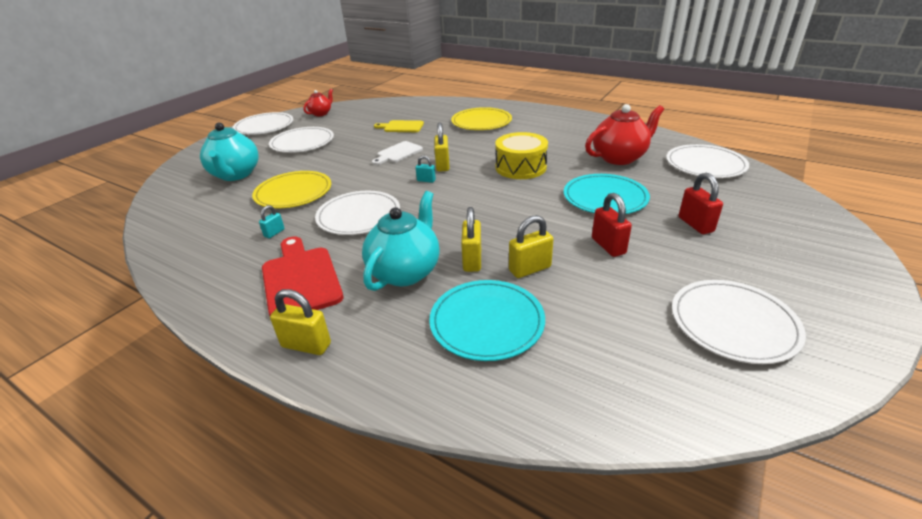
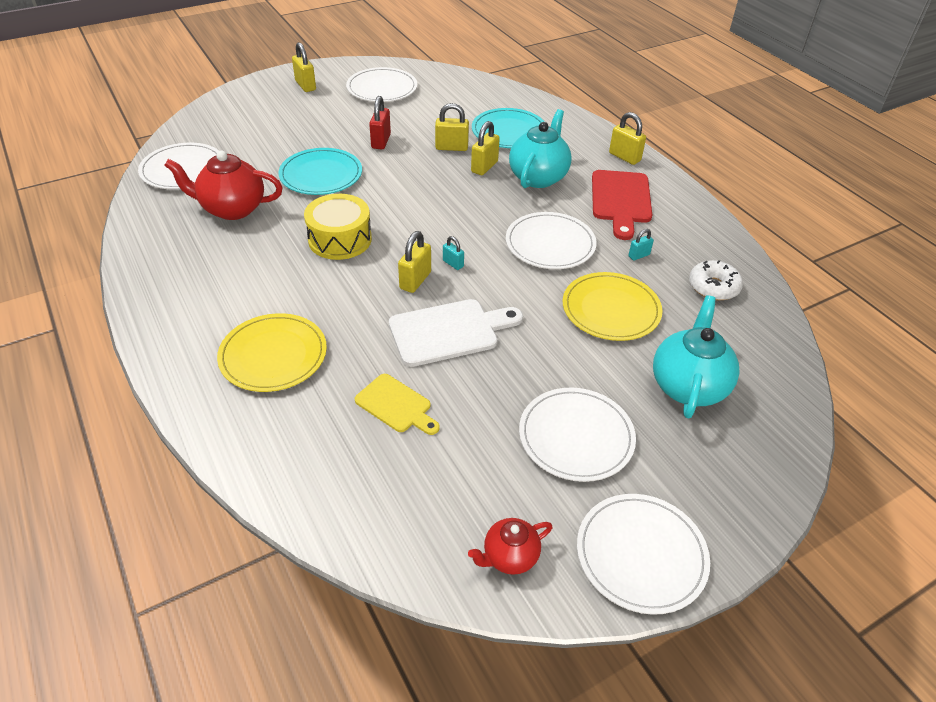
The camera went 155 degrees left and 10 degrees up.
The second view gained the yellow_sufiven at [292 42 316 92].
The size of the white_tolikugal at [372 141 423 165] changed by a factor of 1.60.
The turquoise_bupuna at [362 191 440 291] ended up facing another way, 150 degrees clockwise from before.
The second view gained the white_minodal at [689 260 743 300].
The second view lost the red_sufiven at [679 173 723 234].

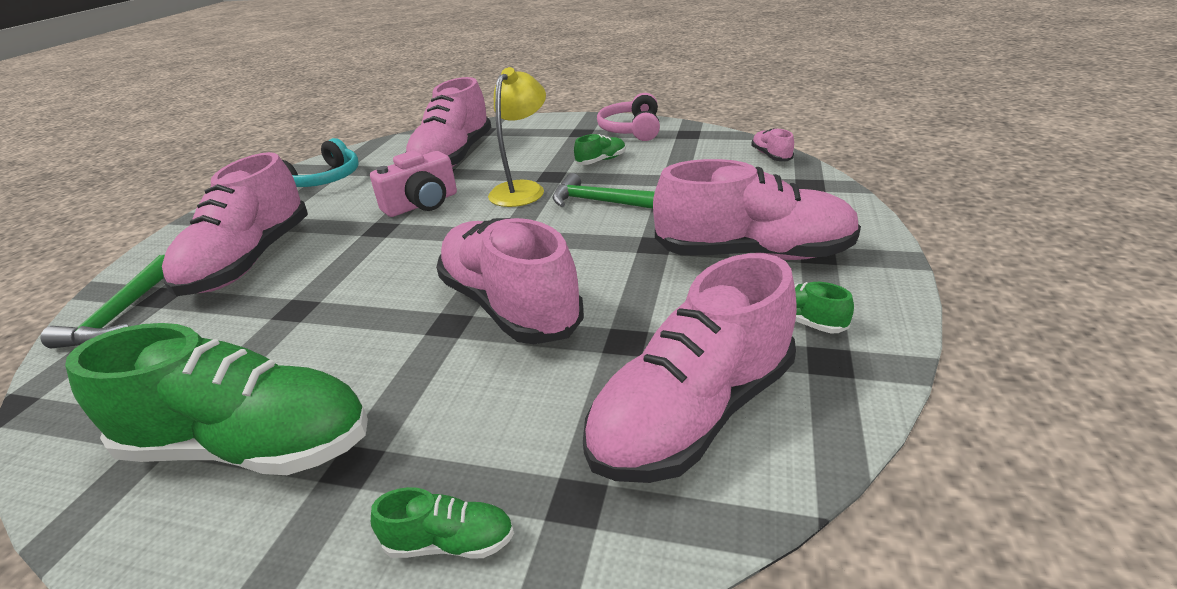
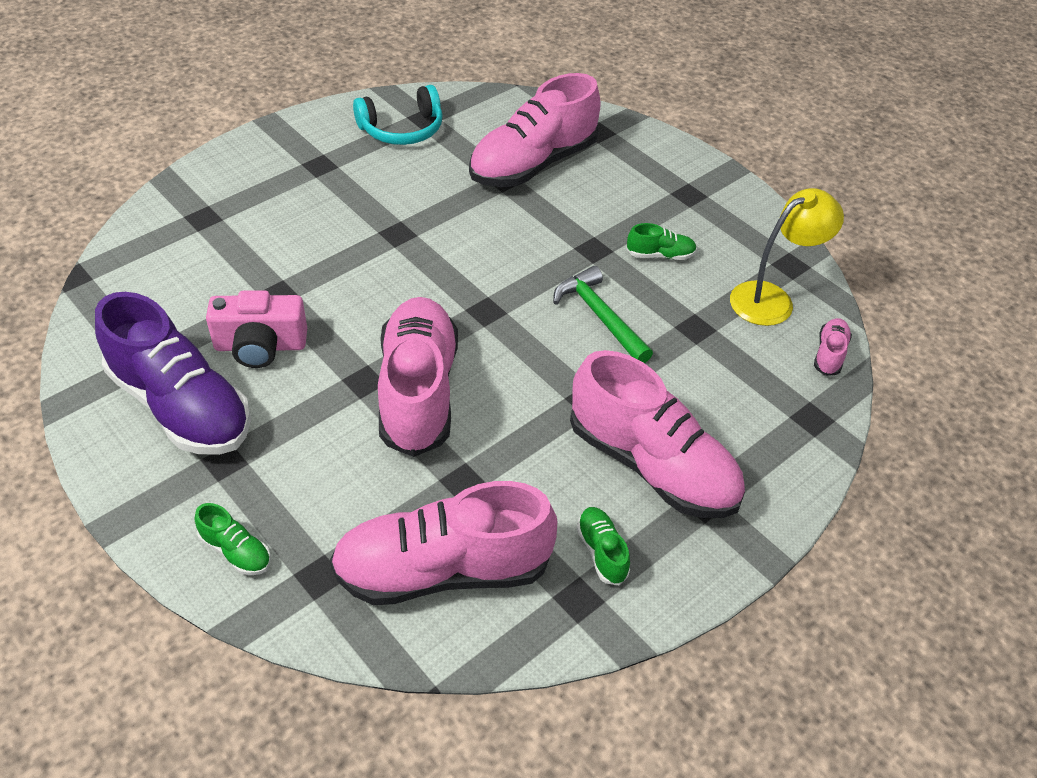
The camera went 30 degrees right and 15 degrees up.
What was the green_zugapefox at [65 323 368 475] turned into the purple_zugapefox at [95 292 251 455].
The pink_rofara ended up elsewhere, having gone from [370 151 457 217] to [206 290 307 368].
The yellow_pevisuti ended up elsewhere, having gone from [488 67 546 207] to [730 188 844 326].
The second view lost the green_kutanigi at [41 255 165 348].
The second view lost the pink_zugapefox at [162 152 308 296].
The second view lost the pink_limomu at [597 93 660 141].

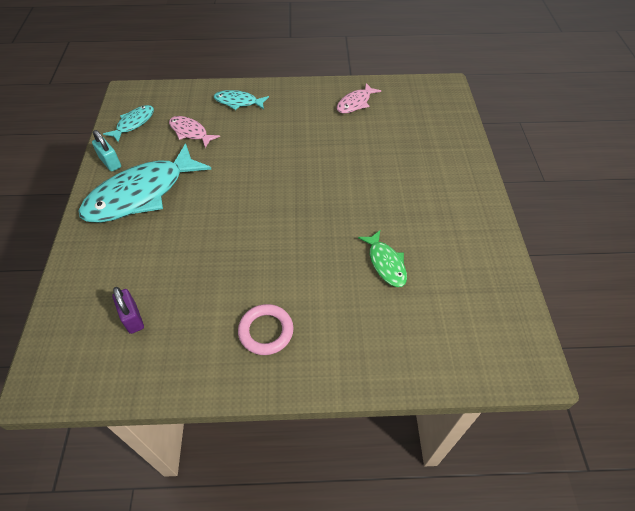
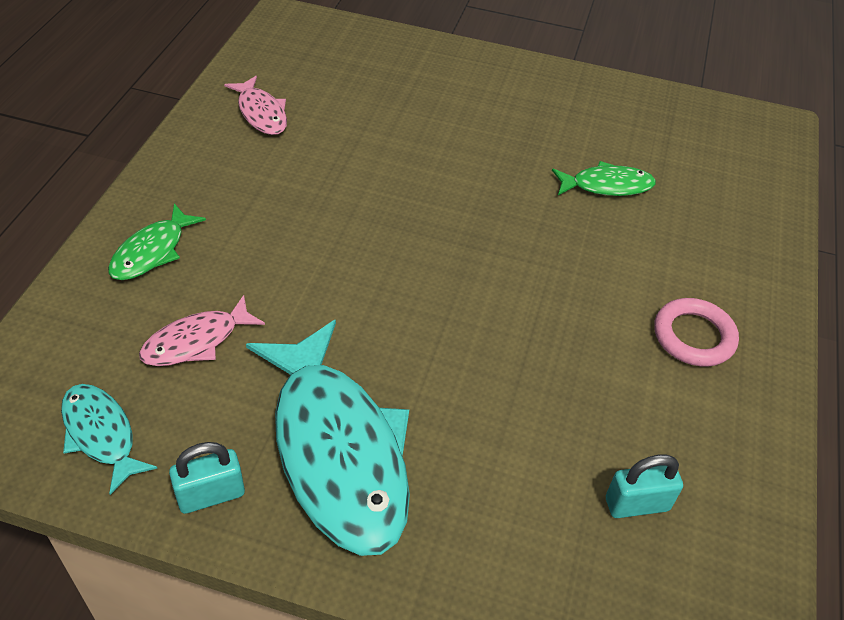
The camera went 75 degrees left and 5 degrees down.
What was the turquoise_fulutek at [214 90 269 110] turned into the green_fulutek at [108 204 206 280].
What was the purple_sufiven at [112 287 144 334] turned into the turquoise_sufiven at [606 455 683 518].

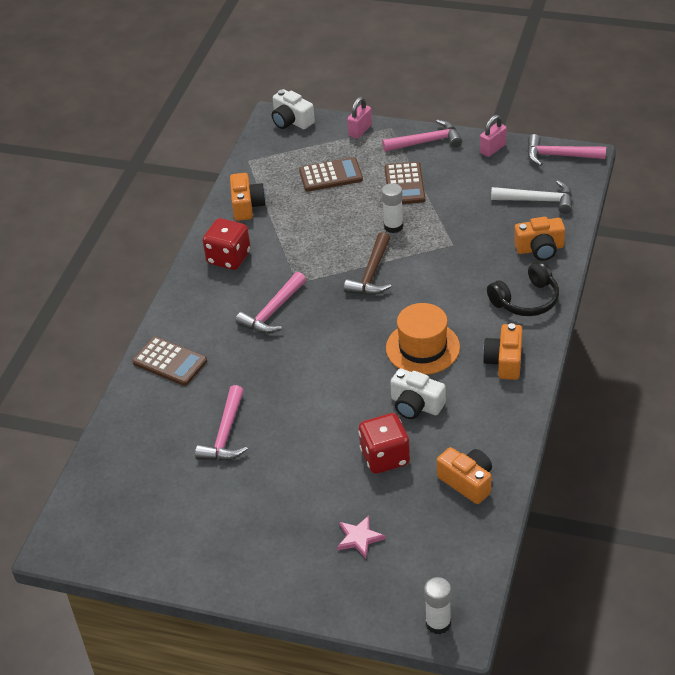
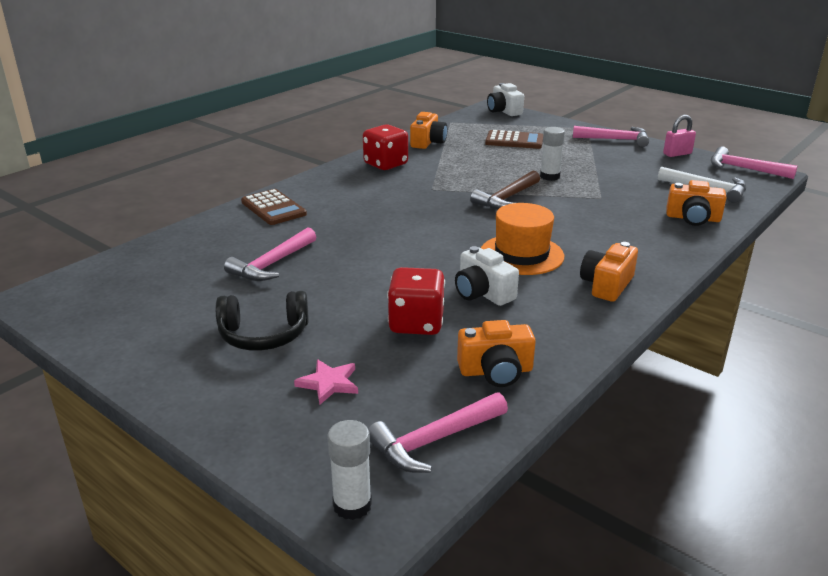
The camera went 20 degrees right and 15 degrees down.
The black_limomu ended up elsewhere, having gone from [487 261 559 316] to [216 291 309 350].
The pink_kutanigi ended up elsewhere, having gone from [236 272 306 334] to [368 392 508 473].
The orange_rofara at [437 447 492 504] ended up facing another way, 105 degrees clockwise from before.
The second view lost the pink_sufiven at [347 97 372 139].
The second view lost the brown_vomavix at [385 162 425 204].

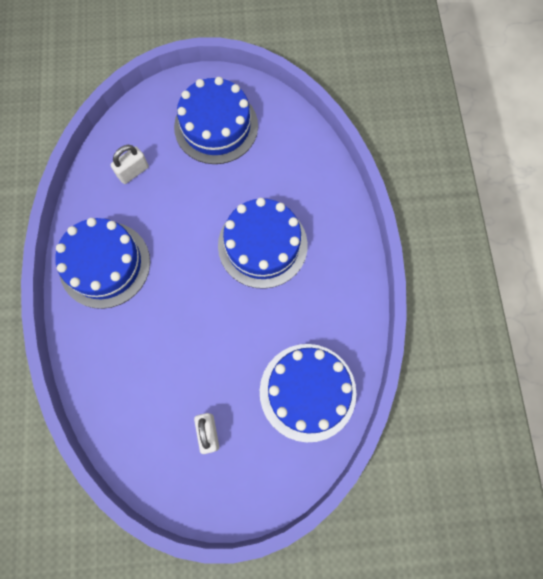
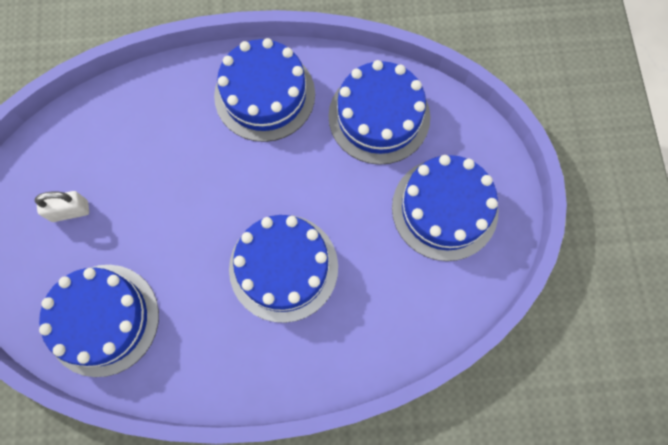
The camera went 90 degrees right and 0 degrees up.
Where the white_sufiven stood at [110 145 149 184], the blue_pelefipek came to stand at [328 60 430 165].

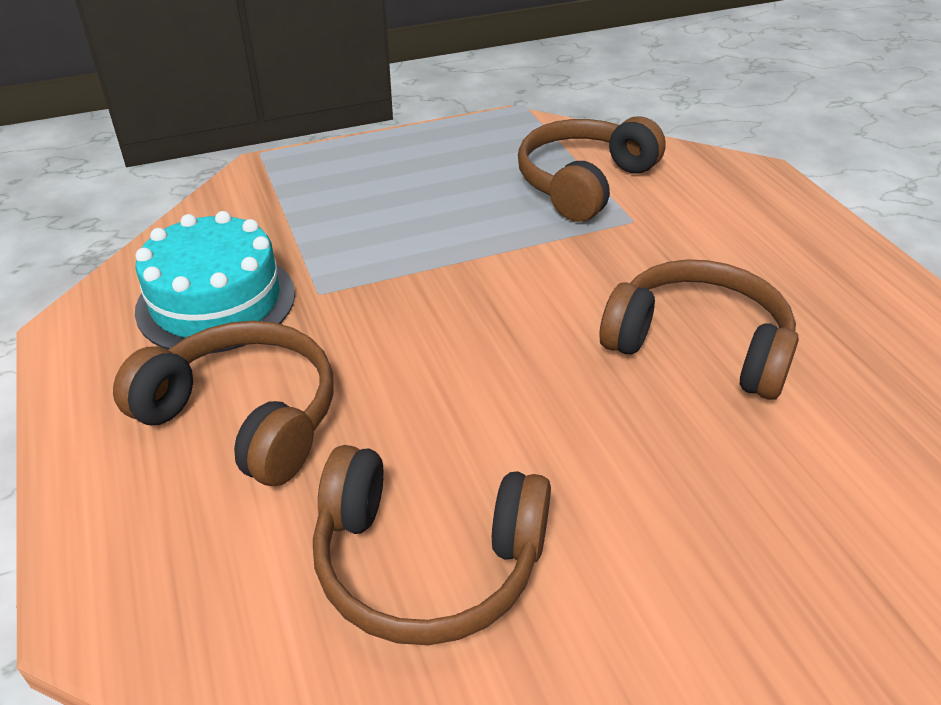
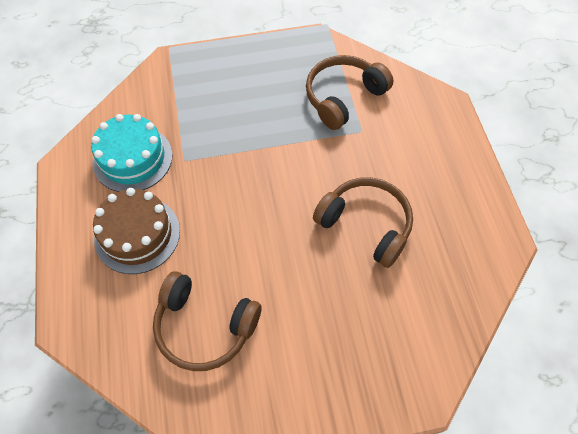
The camera went 10 degrees right and 20 degrees up.
Where the brown_limomu stood at [113 321 334 486], the brown_pelefipek came to stand at [93 188 180 274].

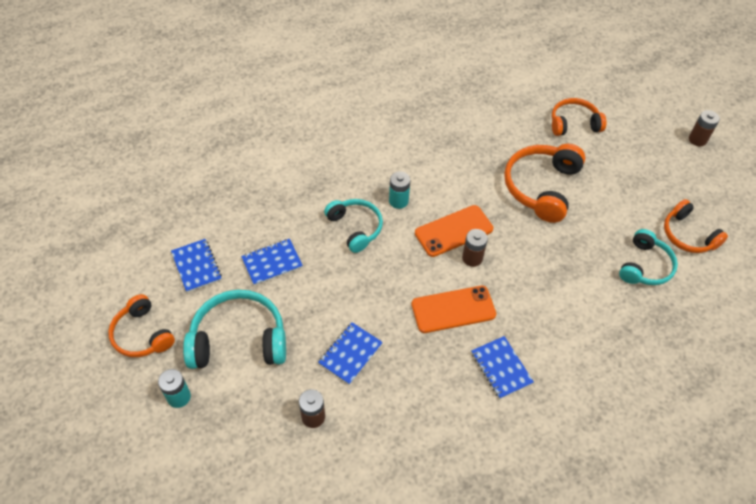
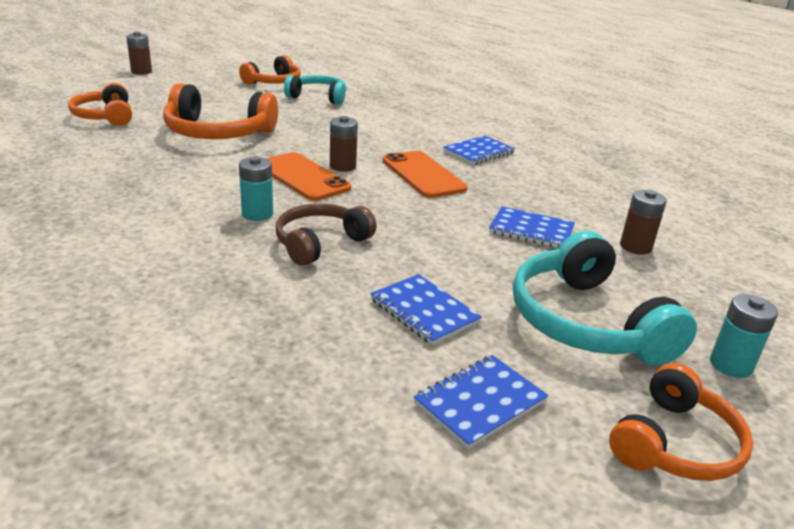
The camera went 105 degrees left and 25 degrees down.
What was the turquoise_limomu at [324 199 383 253] turned into the brown_limomu at [276 203 376 266].

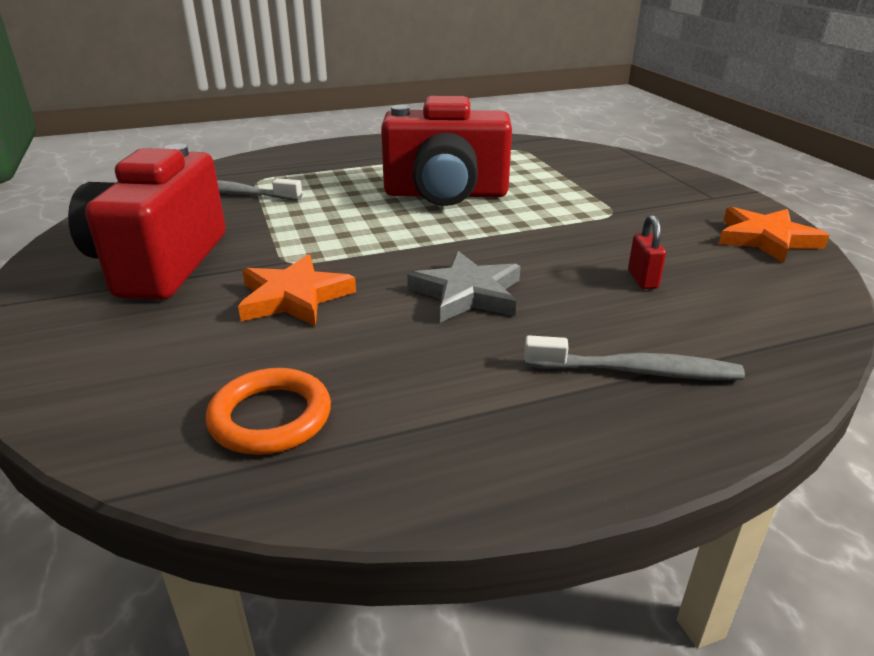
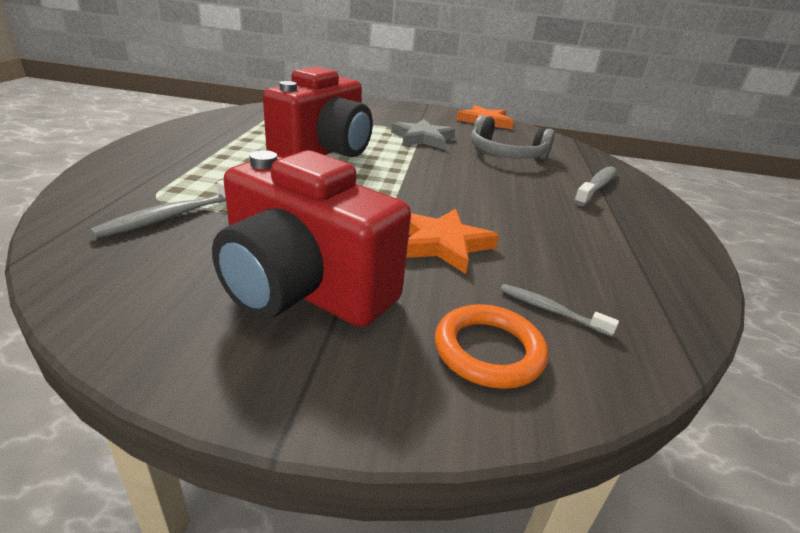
The camera went 65 degrees left and 0 degrees up.
The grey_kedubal ended up elsewhere, having gone from [407 251 521 322] to [391 119 455 150].
The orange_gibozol ended up elsewhere, having gone from [206 368 331 455] to [435 304 548 389].
Where the red_sufiven stood at [628 215 666 289], the grey_limomu came to stand at [471 115 555 159].
The second view gained the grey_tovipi at [500 284 619 337].

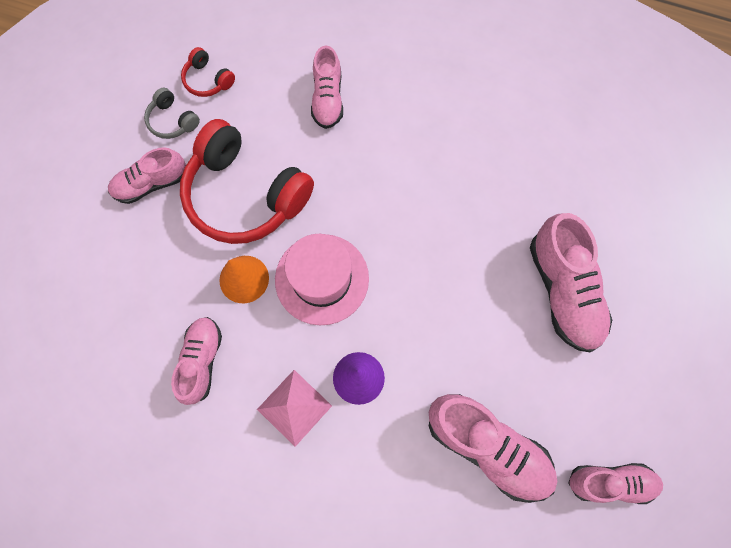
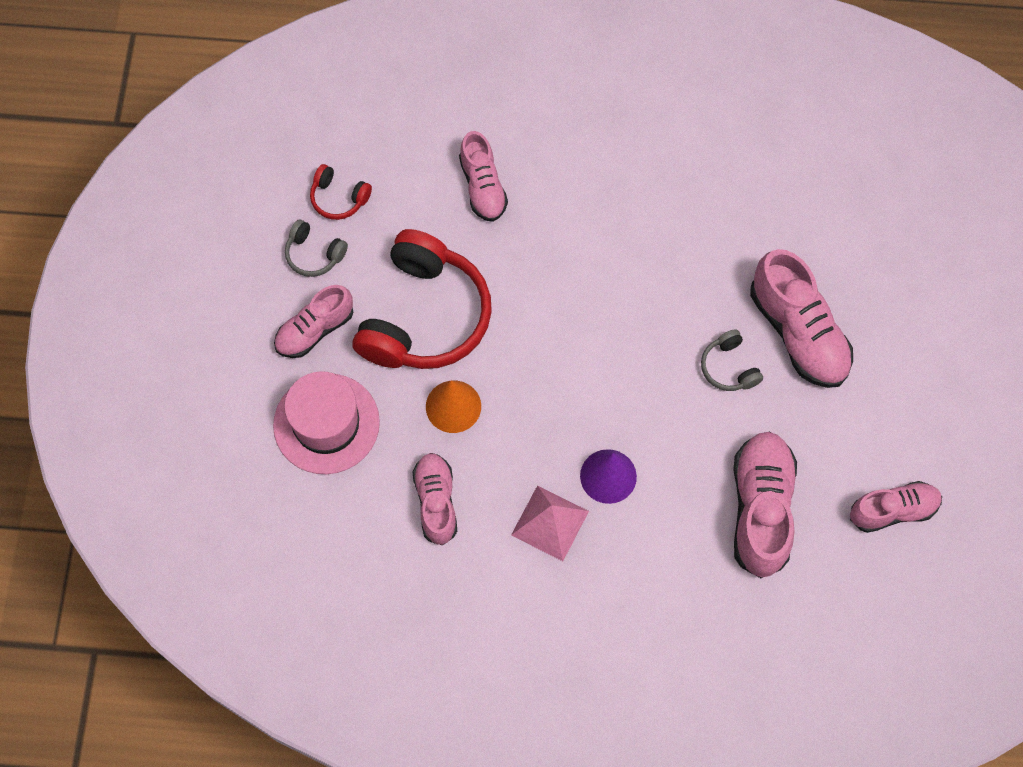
The camera went 15 degrees left and 5 degrees down.
The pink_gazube ended up elsewhere, having gone from [275 234 369 325] to [273 371 380 474].
The red_limomu at [180 119 314 244] ended up facing another way, 90 degrees counterclockwise from before.
The second view gained the grey_limomu at [701 329 763 391].
The pink_zugapefox at [429 394 557 503] ended up facing another way, 105 degrees counterclockwise from before.

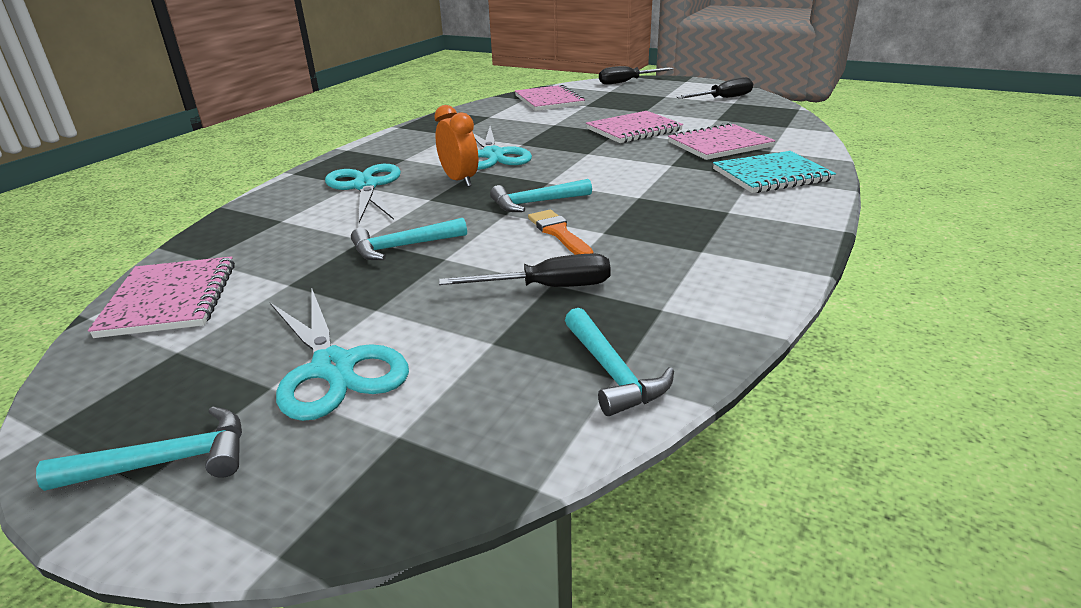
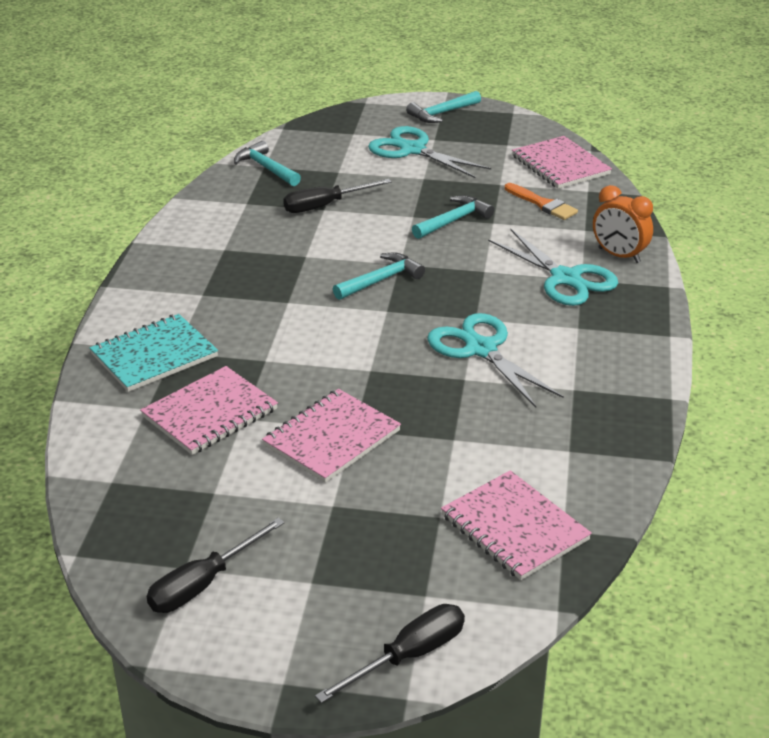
The camera went 160 degrees right and 5 degrees up.
The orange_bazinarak ended up elsewhere, having gone from [528 210 593 255] to [505 183 578 220].
The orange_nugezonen ended up elsewhere, having gone from [434 105 479 187] to [593 185 653 263].

